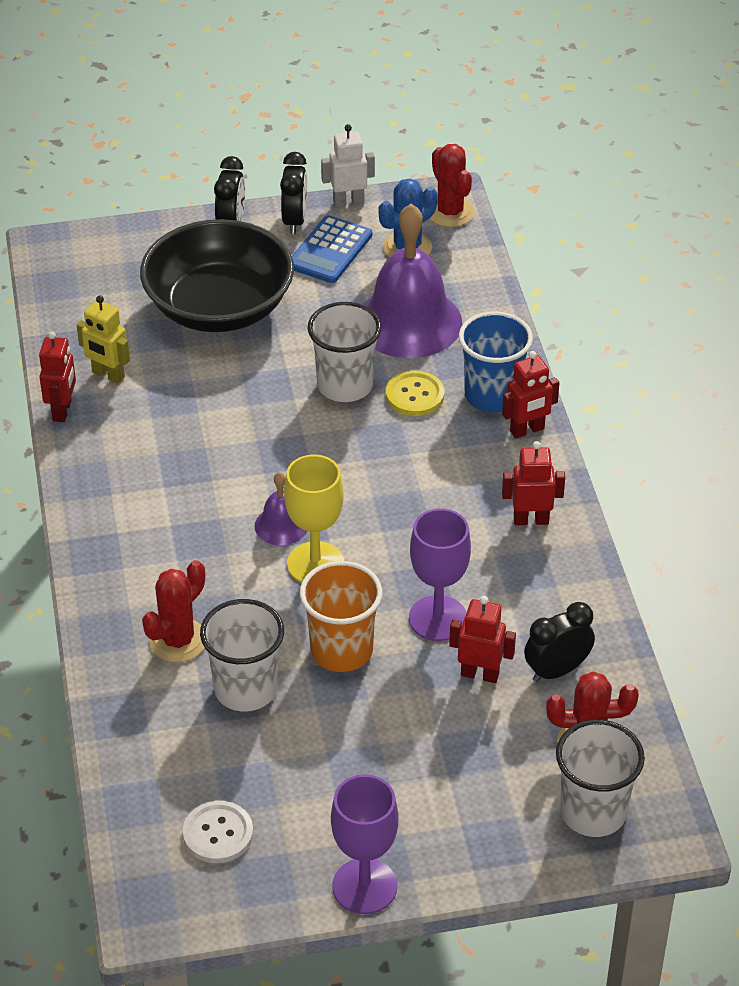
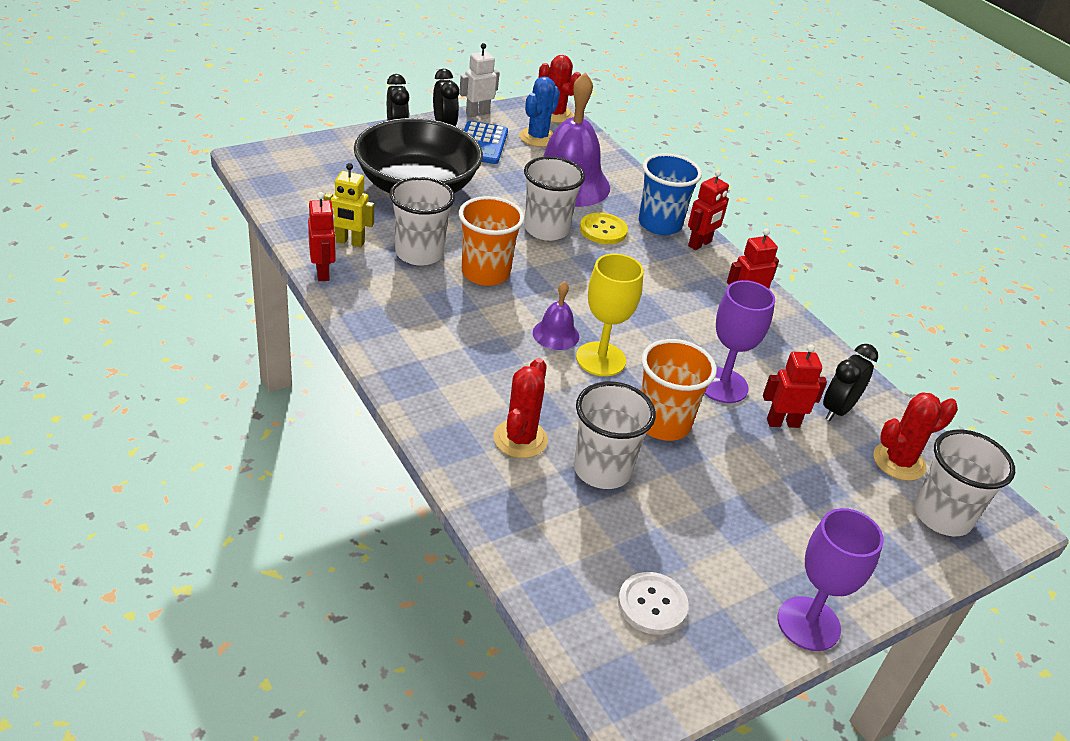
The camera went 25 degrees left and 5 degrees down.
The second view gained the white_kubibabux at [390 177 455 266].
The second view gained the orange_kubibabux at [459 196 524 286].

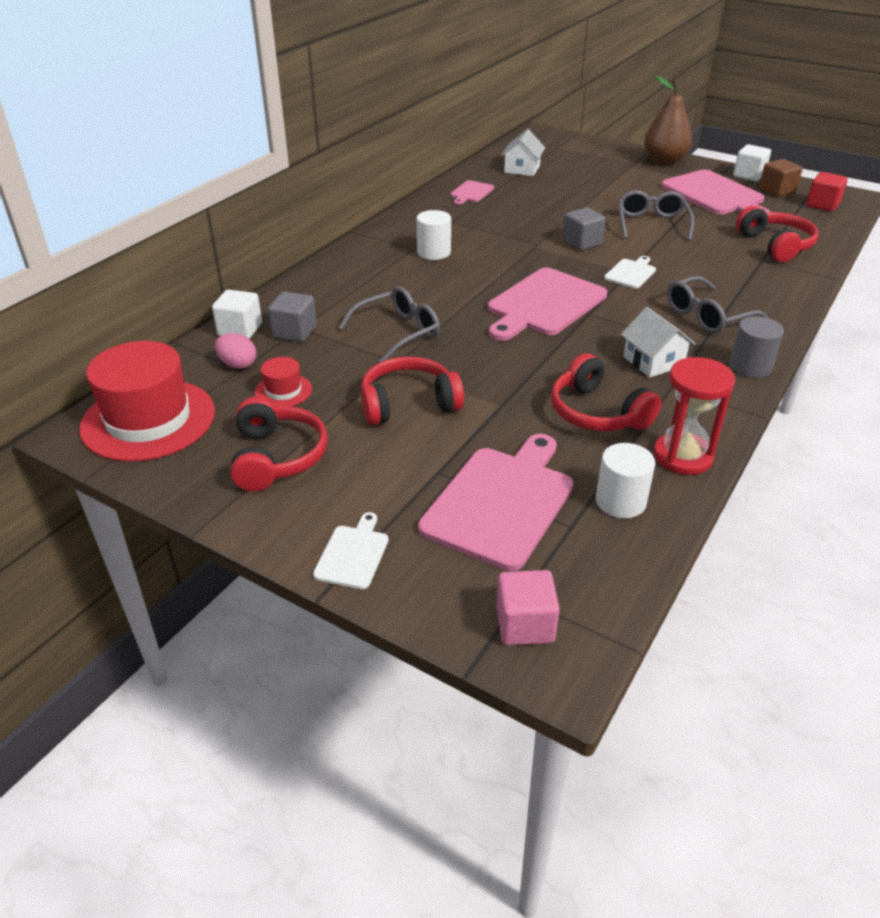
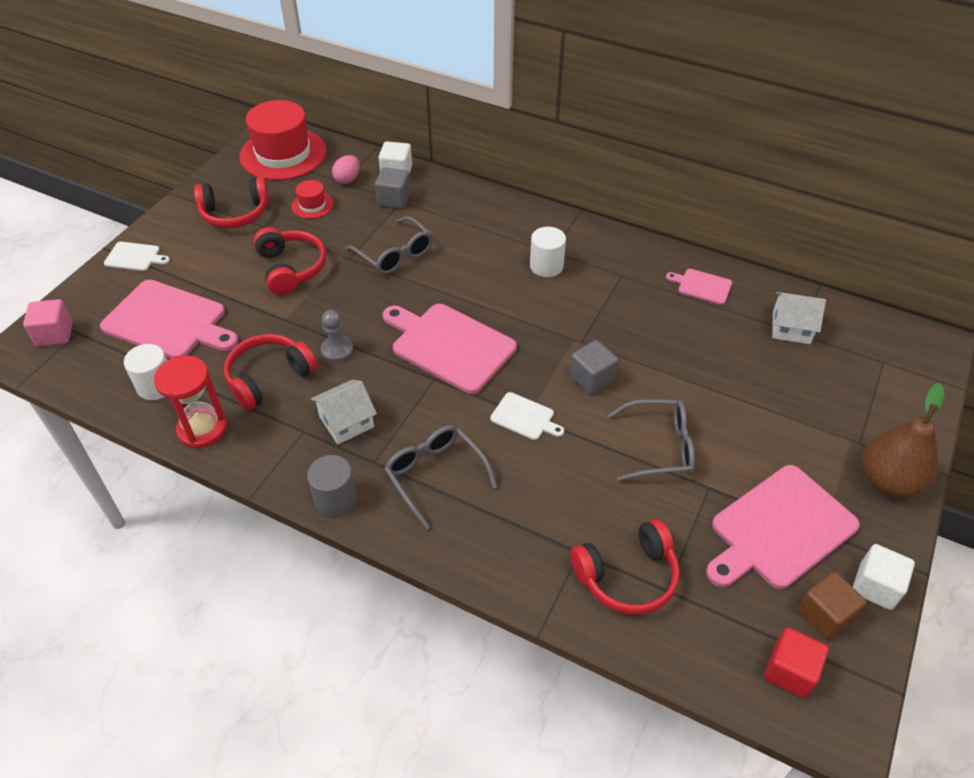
The camera went 85 degrees right and 10 degrees up.
The second view gained the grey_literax at [321 310 353 362].

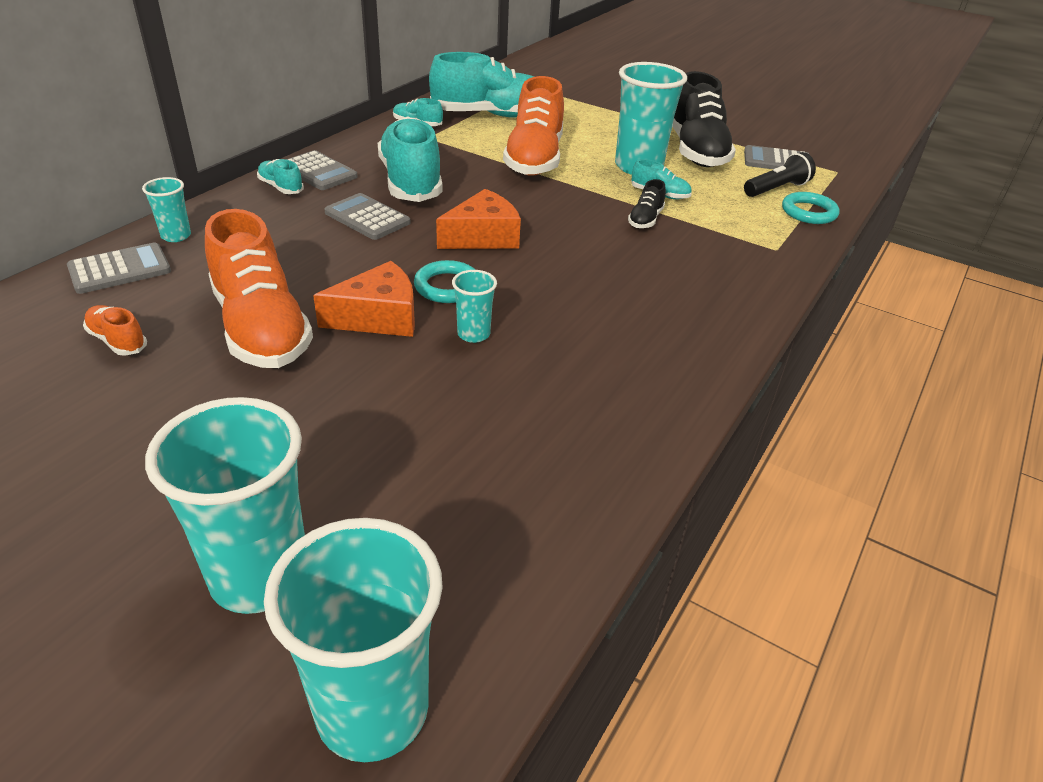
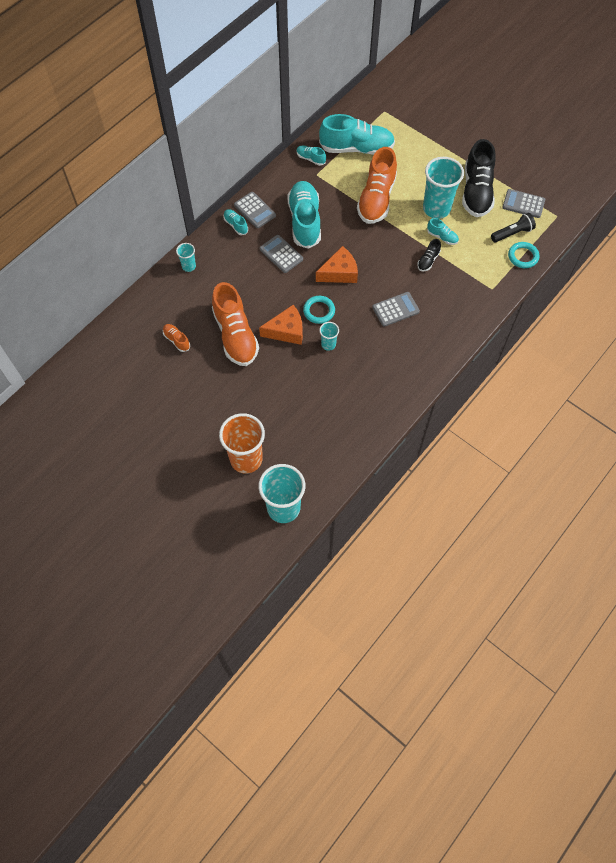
The camera went 10 degrees right and 25 degrees up.
What was the turquoise_kubibabux at [145 397 305 614] turned into the orange_kubibabux at [219 413 265 473].
The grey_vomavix ended up elsewhere, having gone from [67 242 171 294] to [372 292 420 327].

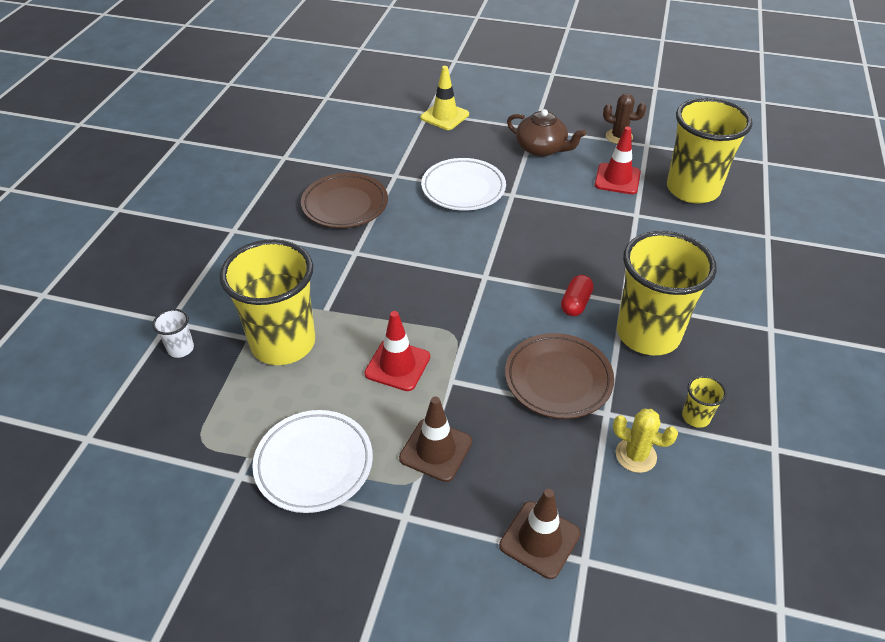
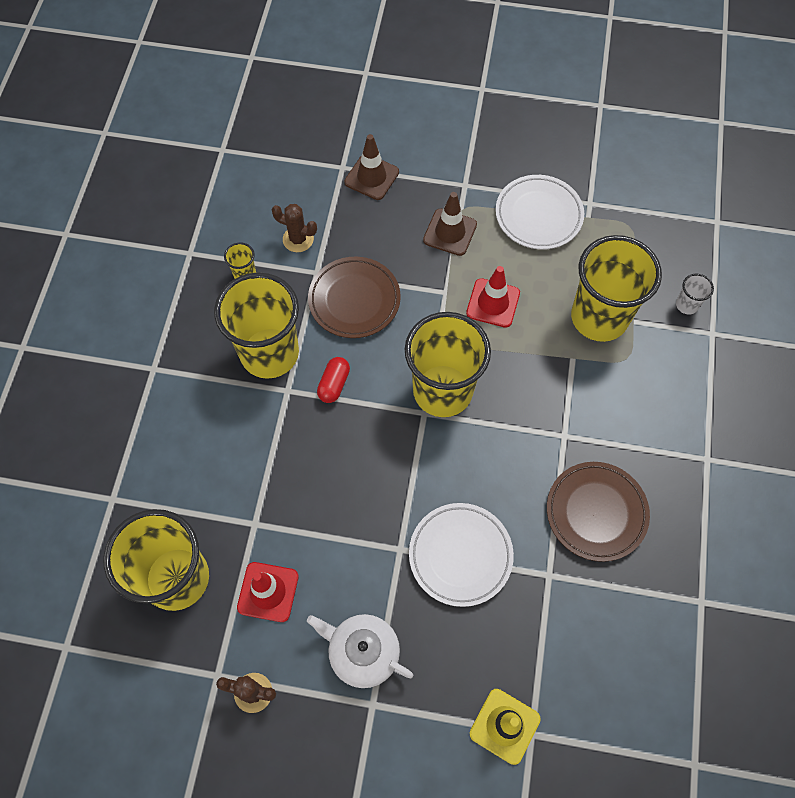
The camera went 175 degrees right and 20 degrees up.
What was the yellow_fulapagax at [613 409 678 473] turned into the brown_fulapagax at [272 204 317 252].
What was the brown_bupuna at [507 109 586 157] turned into the white_bupuna at [307 614 414 688].
The second view gained the yellow_kubibabux at [405 312 491 417].

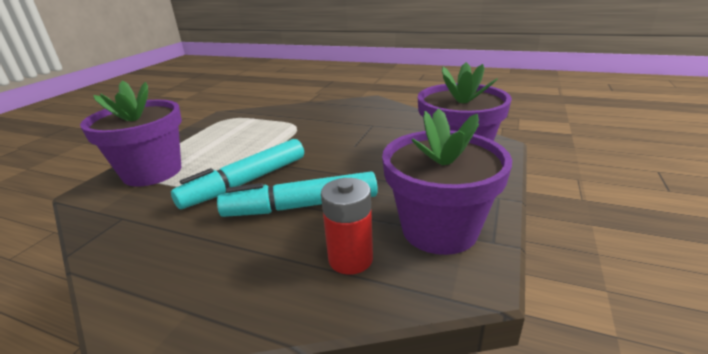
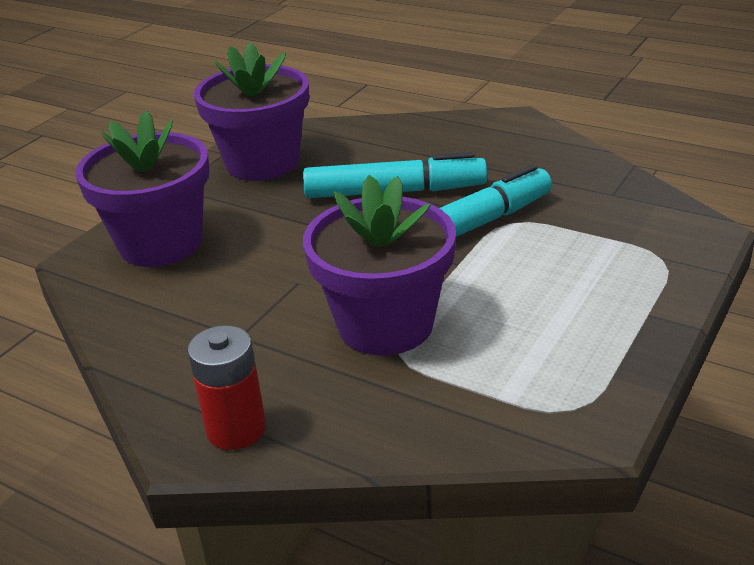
The camera went 170 degrees left and 5 degrees up.
The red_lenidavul ended up elsewhere, having gone from [321 178 373 275] to [187 325 266 450].
The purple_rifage ended up elsewhere, having gone from [80 80 182 187] to [303 175 456 355].

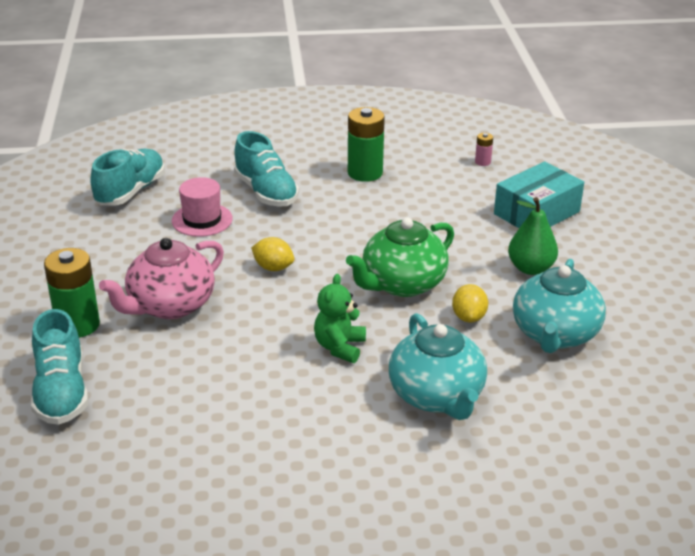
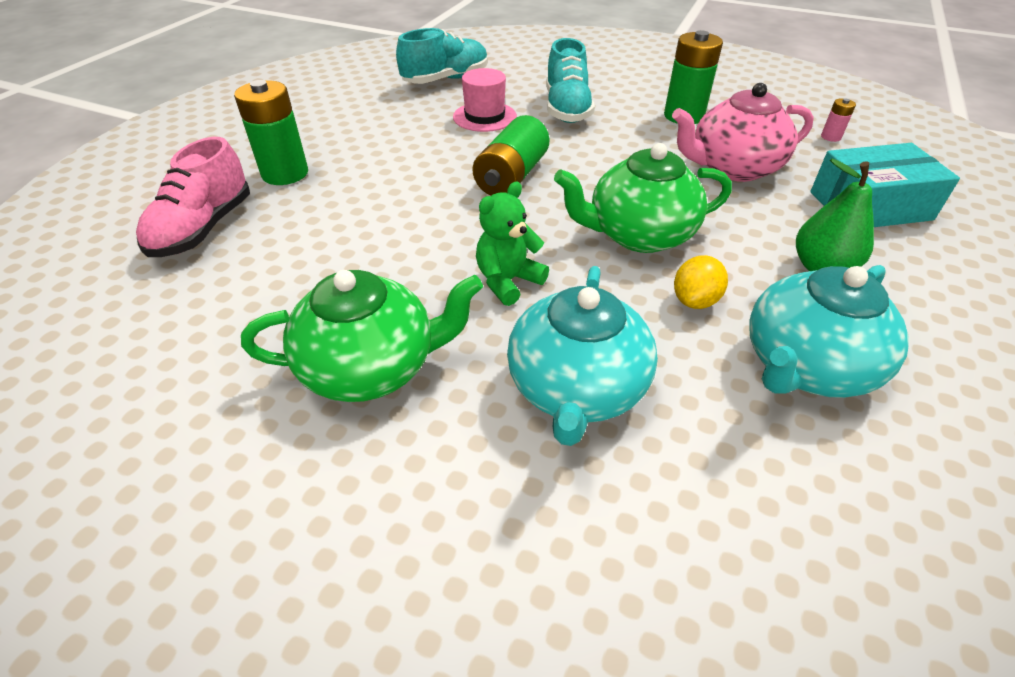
The camera went 30 degrees right and 10 degrees up.
What was the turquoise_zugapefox at [31 309 88 425] turned into the pink_zugapefox at [136 137 250 257].
The second view gained the green_bupuna at [241 270 483 402].
Where the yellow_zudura stood at [251 237 294 271], the green_lenidavul came to stand at [473 115 550 196].
The pink_bupuna ended up elsewhere, having gone from [99 238 224 319] to [672 83 814 182].

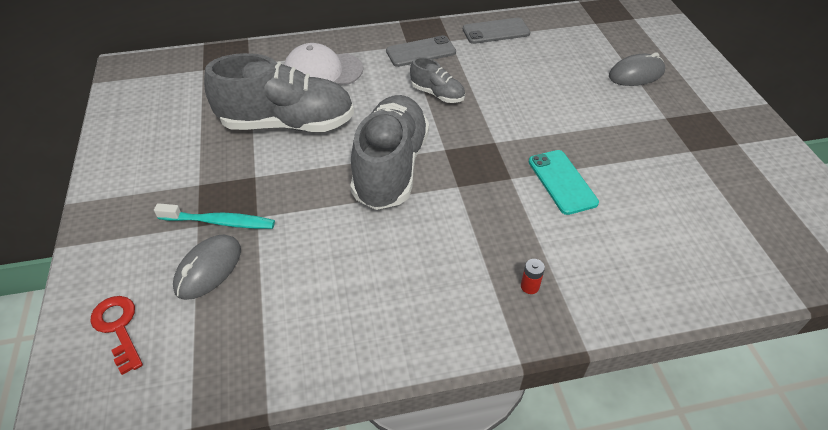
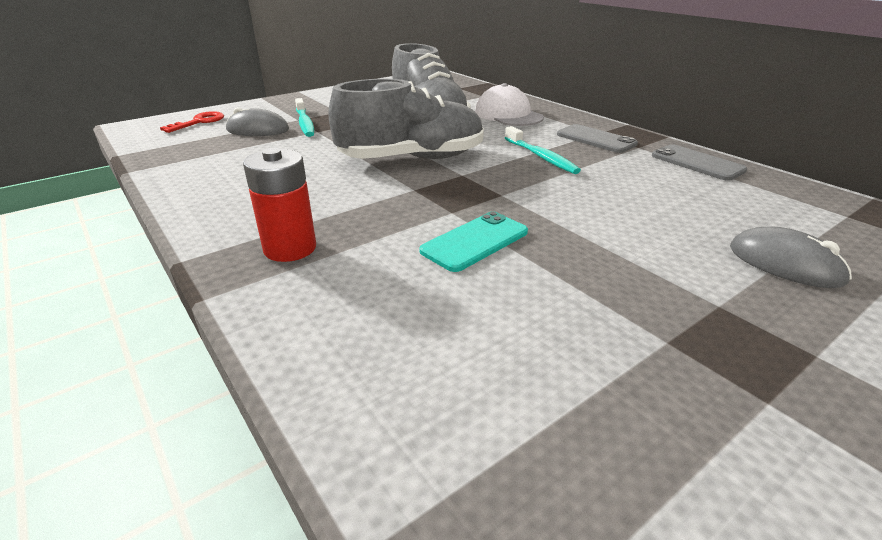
The camera went 65 degrees right and 15 degrees down.
The size of the red_lenidavul at [521 259 545 294] changed by a factor of 2.31.
Where the grey_zugapefox stood at [410 57 465 103], the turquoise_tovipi came to stand at [505 126 581 174].

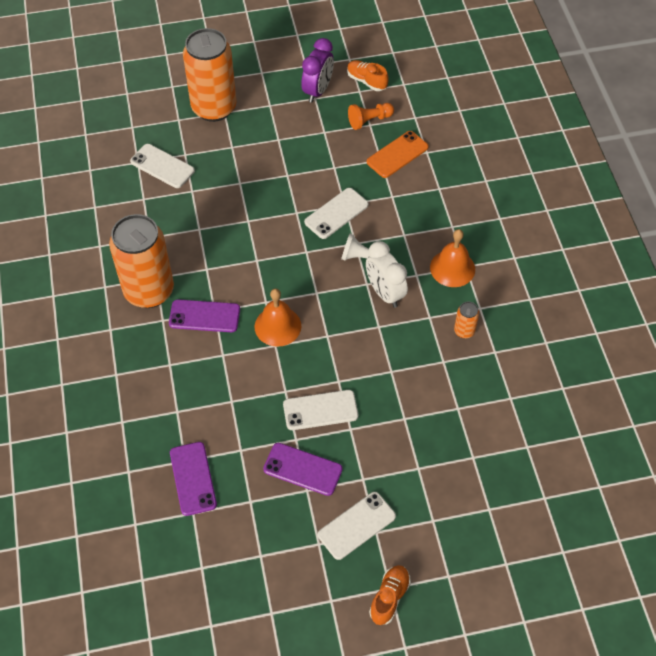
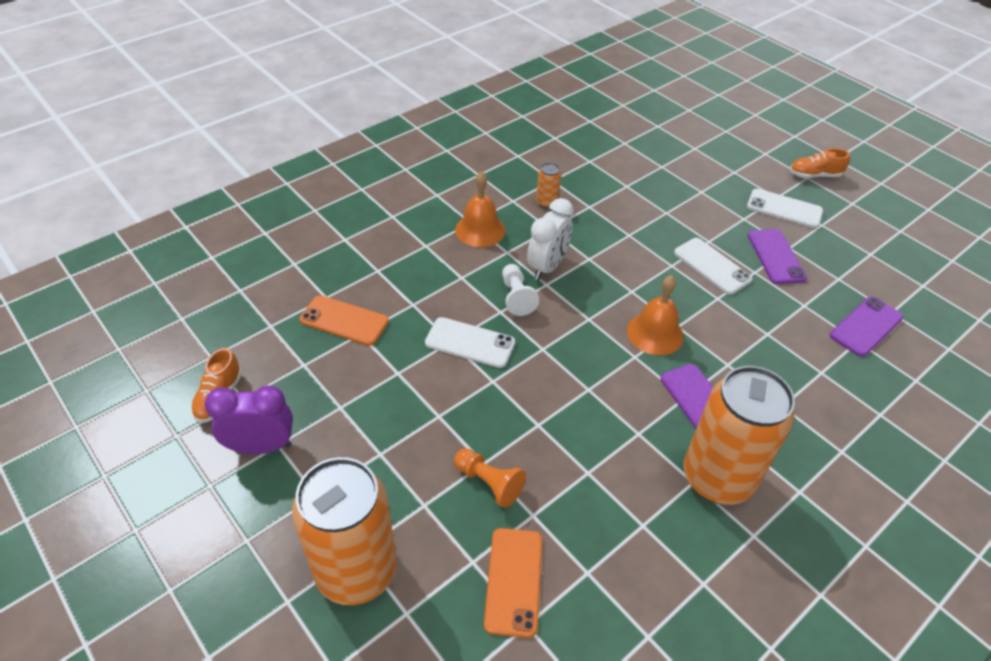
The camera went 120 degrees left and 10 degrees down.
The orange_literax ended up elsewhere, having gone from [348 103 394 130] to [454 448 526 508].
What was the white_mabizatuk at [130 144 195 188] turned into the orange_mabizatuk at [484 528 542 638].

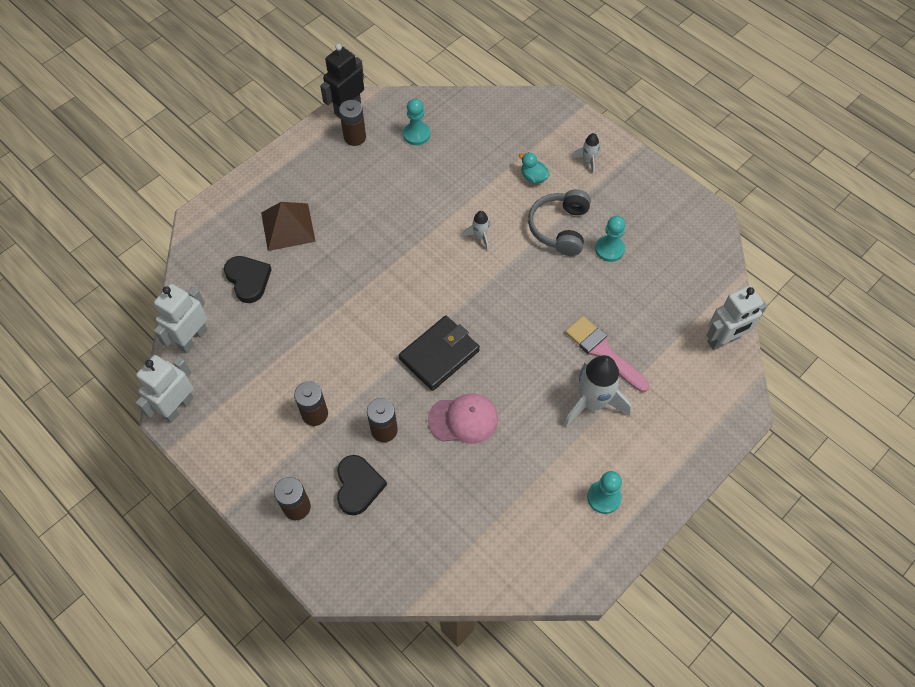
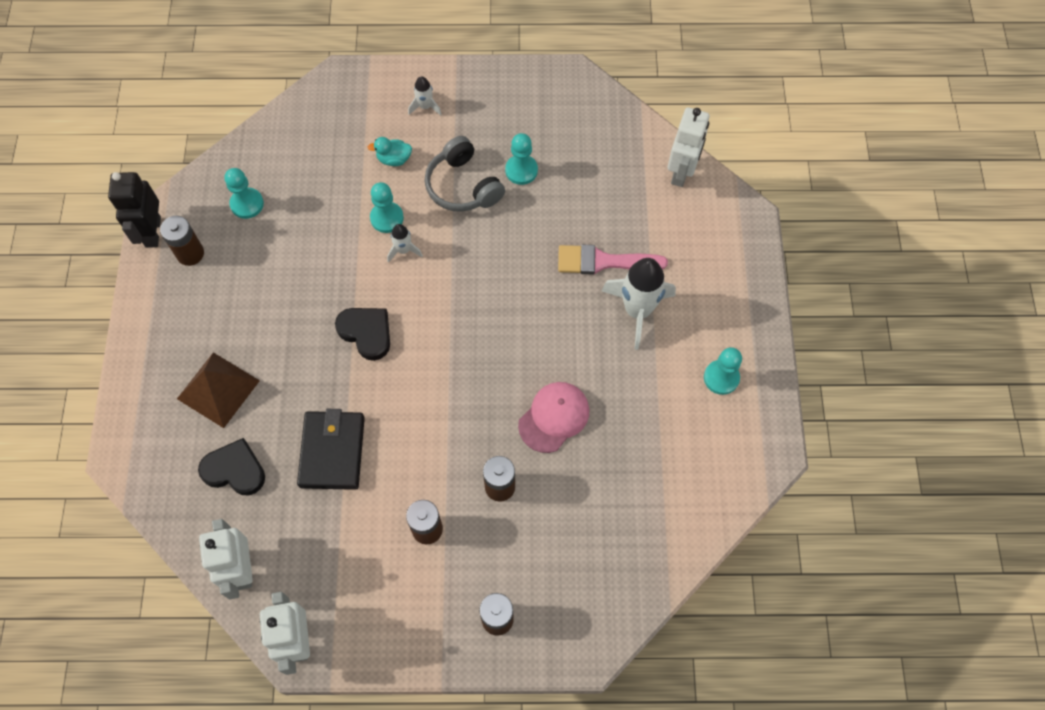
The camera went 45 degrees left and 5 degrees up.
The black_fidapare ended up elsewhere, having gone from [399 316 480 391] to [297 409 365 490].
The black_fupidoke ended up elsewhere, having gone from [337 455 387 515] to [335 308 390 361].
The second view gained the turquoise_literax at [370 182 404 233].

